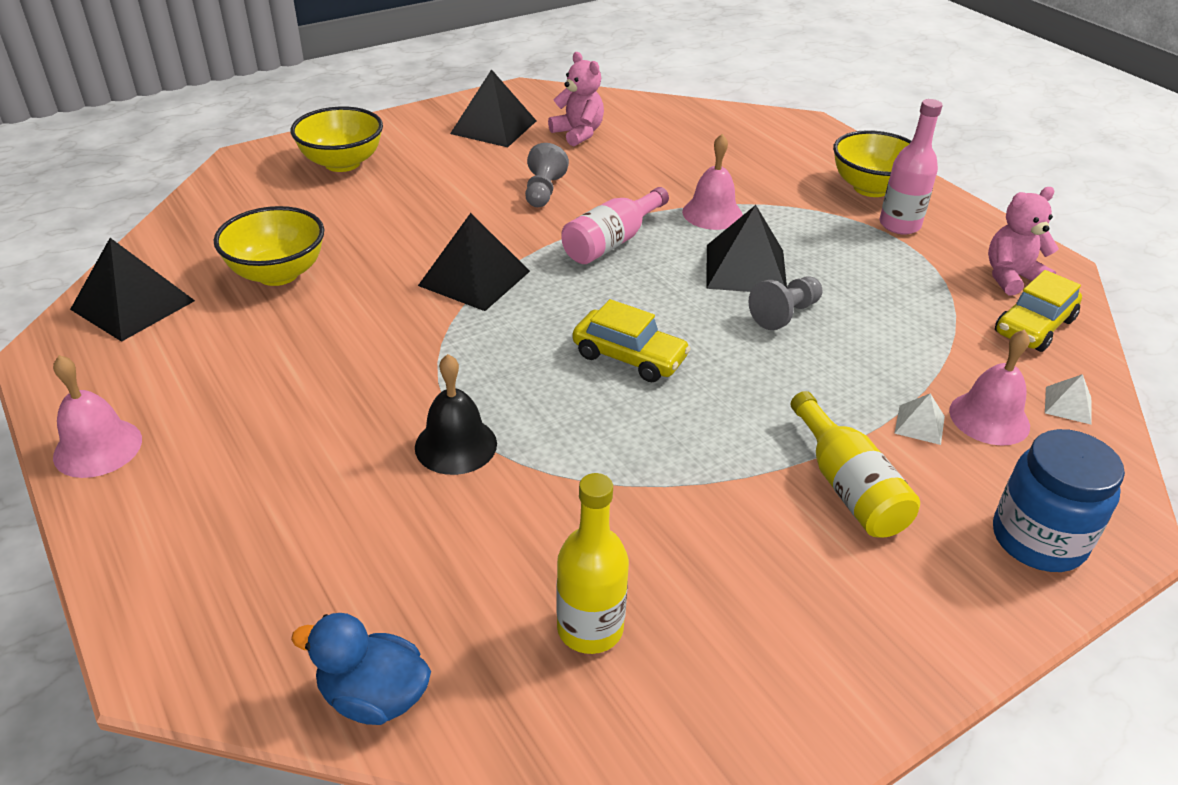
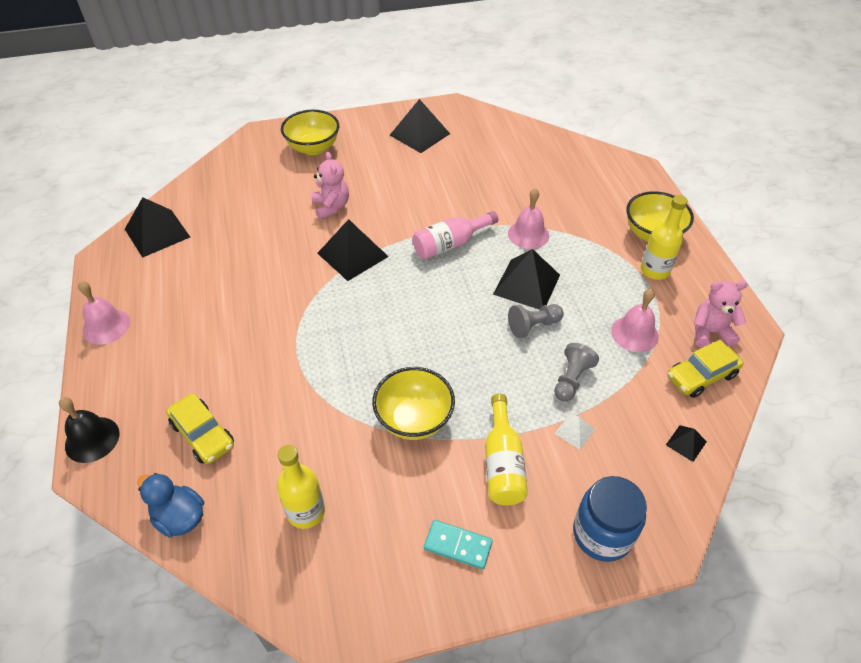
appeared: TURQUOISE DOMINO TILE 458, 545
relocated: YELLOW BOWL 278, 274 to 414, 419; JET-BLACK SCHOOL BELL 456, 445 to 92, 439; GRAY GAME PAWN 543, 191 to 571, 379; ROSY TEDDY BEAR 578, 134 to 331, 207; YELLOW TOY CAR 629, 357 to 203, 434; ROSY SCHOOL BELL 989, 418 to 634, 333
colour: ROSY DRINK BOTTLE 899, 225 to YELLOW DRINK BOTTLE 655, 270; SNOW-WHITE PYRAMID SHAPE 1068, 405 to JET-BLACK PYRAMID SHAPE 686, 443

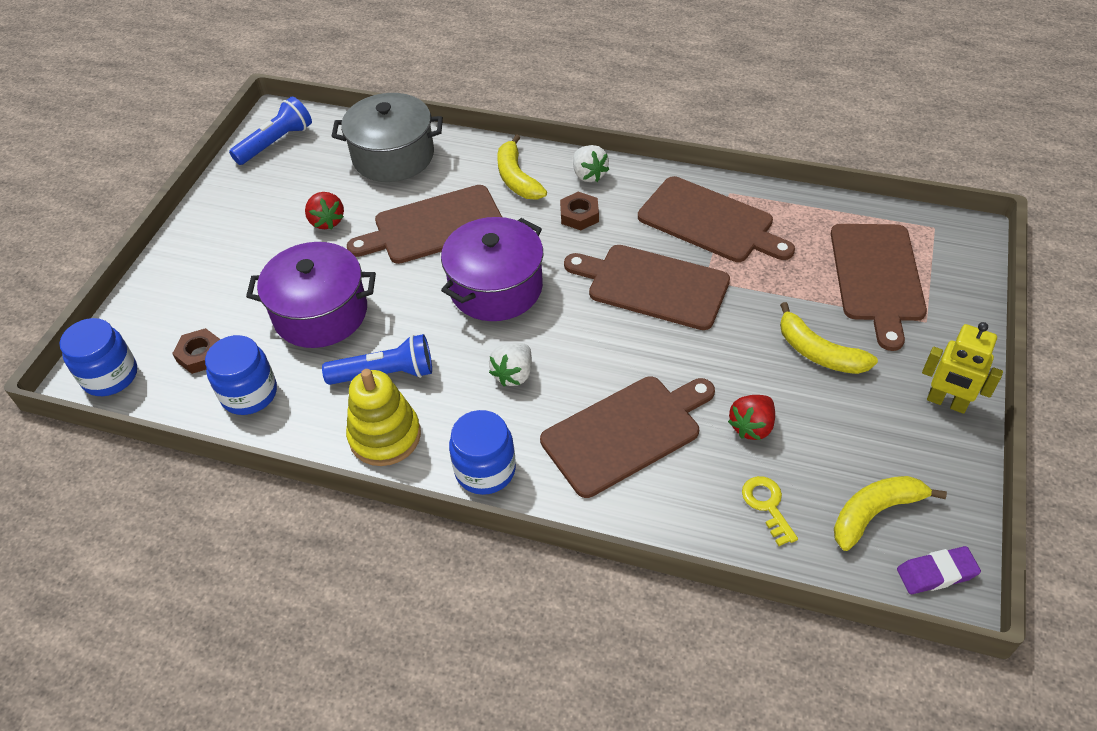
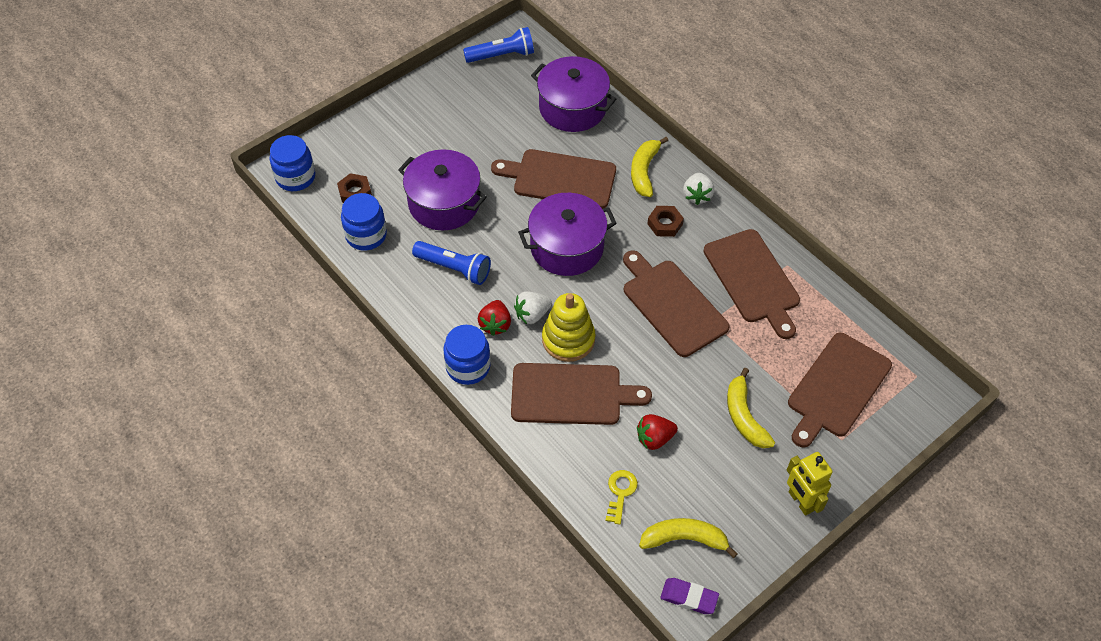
relocated: CRIMSON STRAWBERRY 327, 221 to 495, 324; YELLOW RING STACKER 385, 436 to 568, 339
colour: GRAY POT 393, 156 to PURPLE POT 572, 108

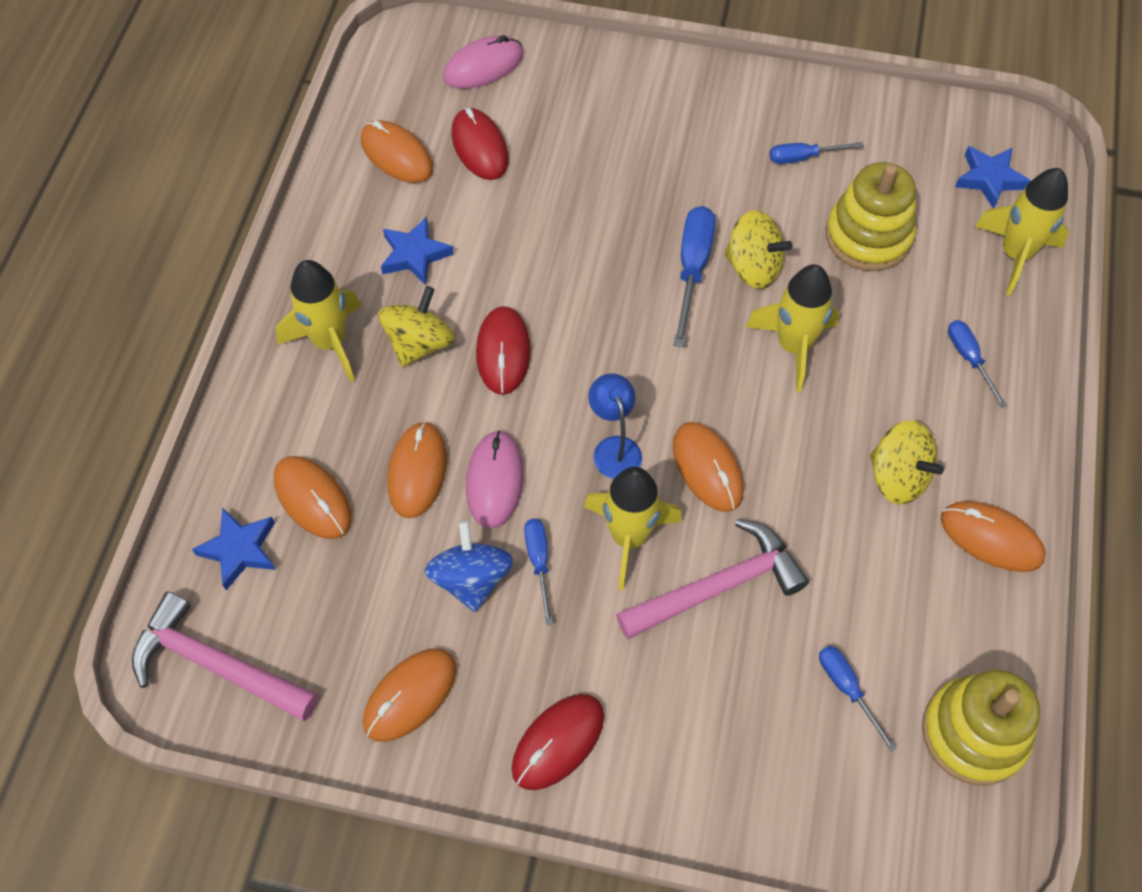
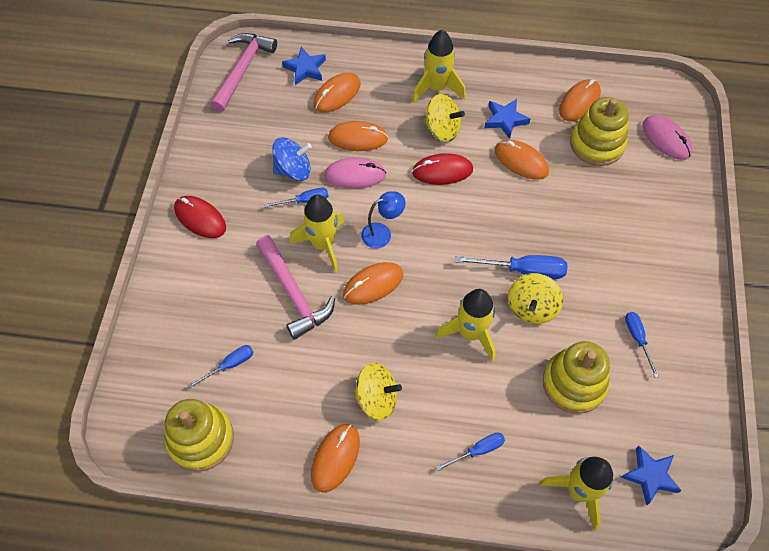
relocated: ORANGE PC MOUSE 410, 695 to 521, 161
exchanged: CRIMSON PC MOUSE 480, 147 to YELLOW RING STACKER 597, 144
spun: YELLOW WHIRLIGIG 897, 477 = 377, 398 120 degrees counterclockwise

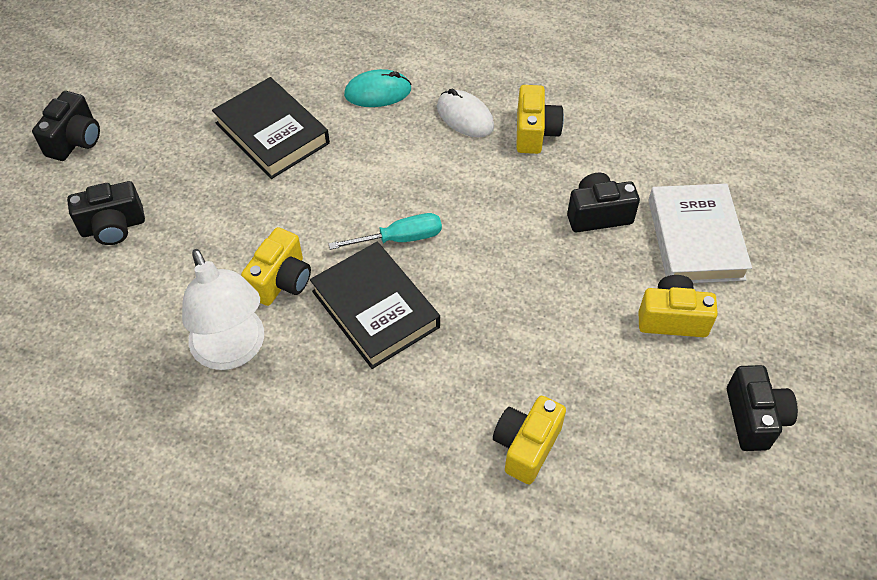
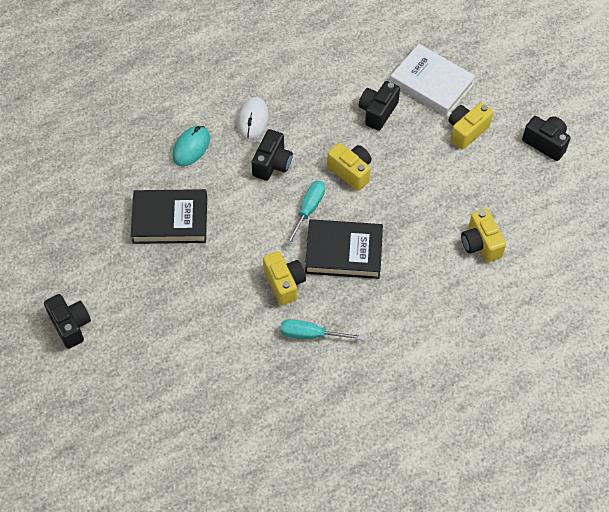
relocated: JET-BLACK PHOTO CAMERA 113, 227 to 272, 164; YELLOW PHOTO CAMERA 535, 132 to 351, 171
exchanged: SNOW-WHITE LAMP 233, 351 to TURQUOISE FLAT SCREWDRIVER 310, 334
spun: SNOW-WHITE PC MOUSE 465, 117 = 252, 120 75 degrees counterclockwise

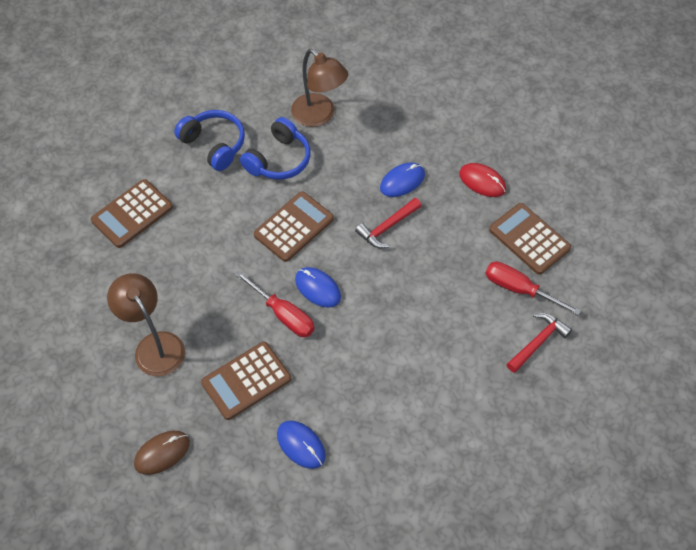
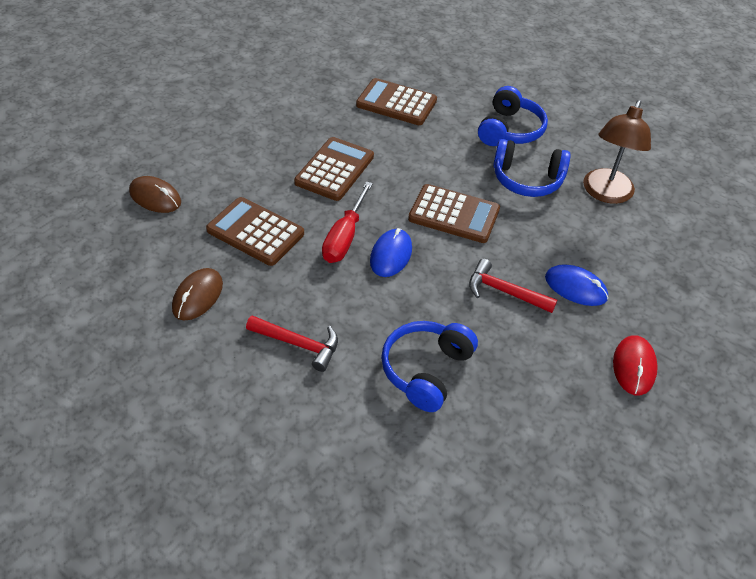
missing: RUSSET LAMP 154, 345; CRIMSON FLAT SCREWDRIVER 519, 289
appeared: BLUE OVER-EAR HEADPHONES 426, 370
relocated: RUSSET POCKET CALCULATOR 529, 239 to 334, 169; CRIMSON HAMMER 538, 342 to 298, 344
colour: BLUE PC MOUSE 301, 445 to RUSSET PC MOUSE 197, 296

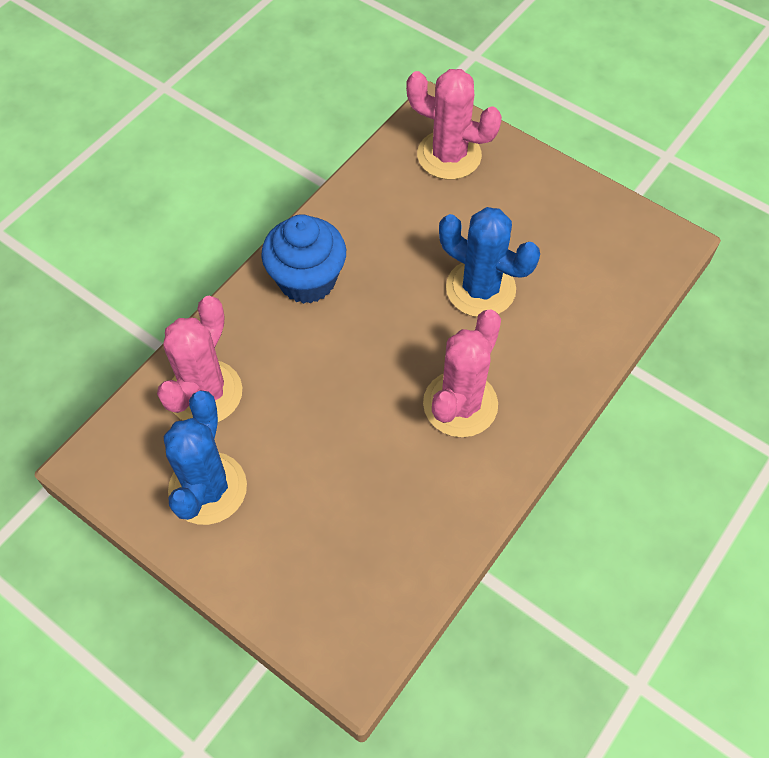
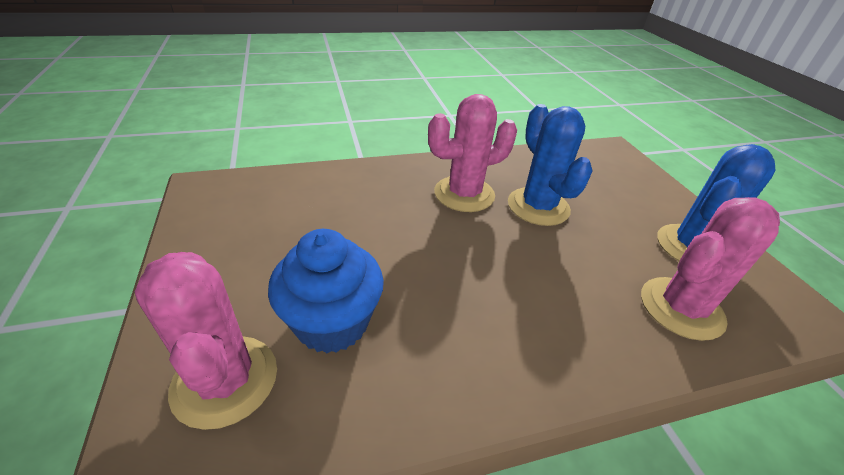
relocated: BLUE MUFFIN 307, 280 to 332, 323; BLUE PRICKLY PLANT 480, 288 to 538, 206

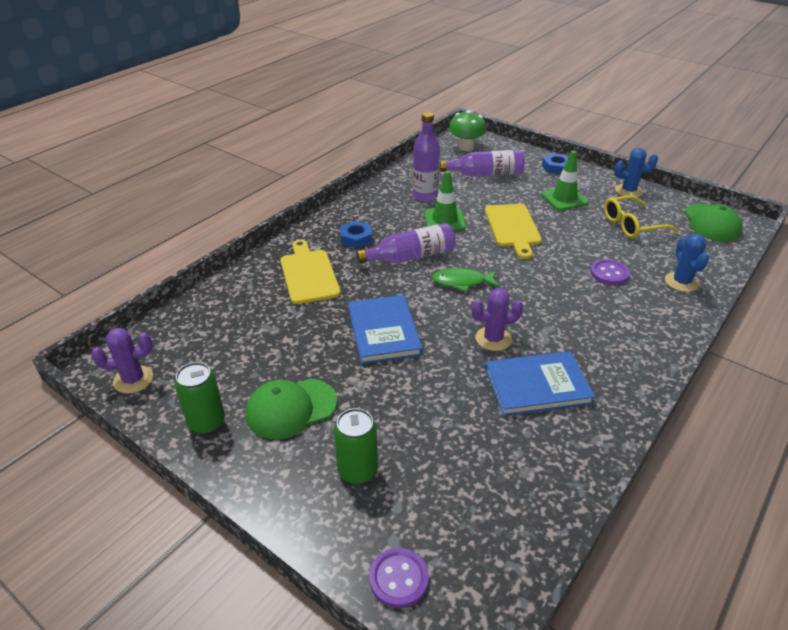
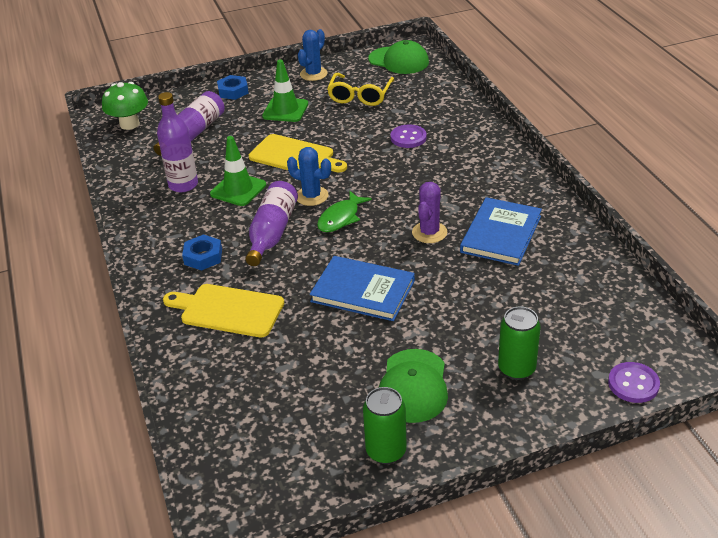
missing: PURPLE PRICKLY PLANT 133, 380
relocated: BLUE PRICKLY PLANT 681, 282 to 312, 196

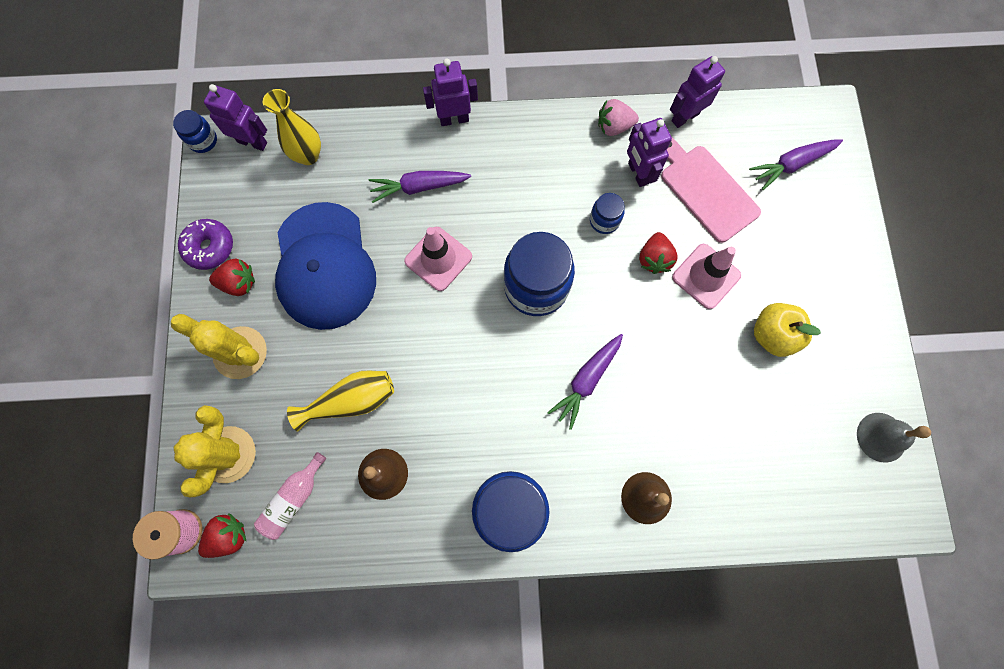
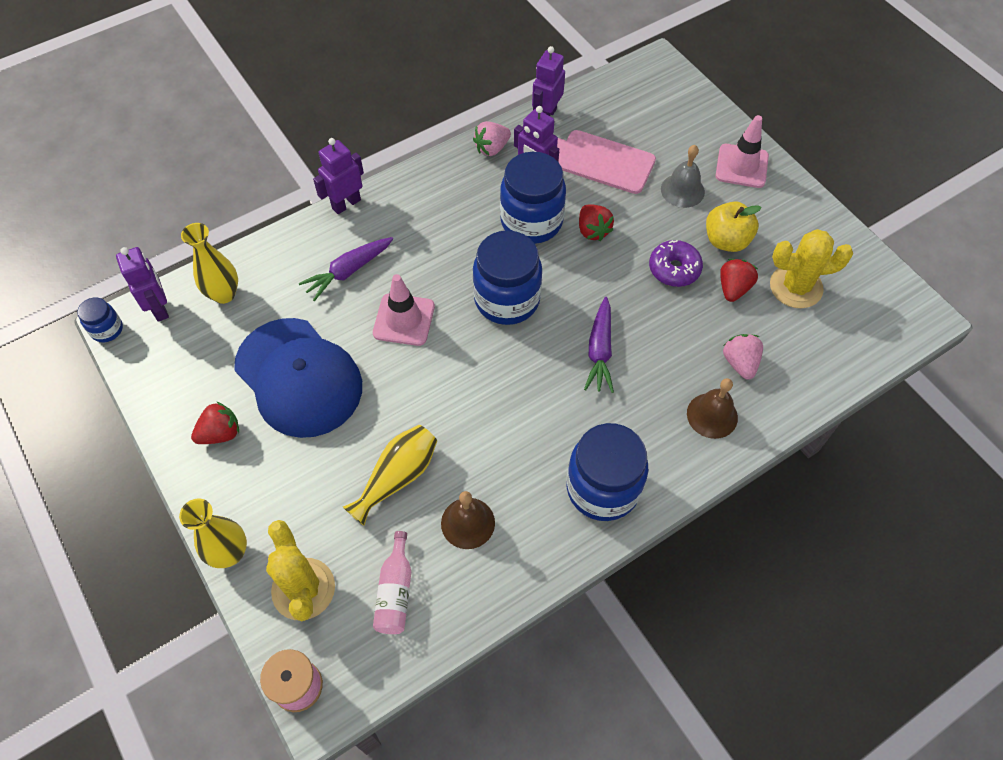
missing: PURPLE TOY CARROT 791, 165
appeared: YELLOW TALL VASE 230, 553; ROSY STRAWBERRY 740, 363
relocated: YELLOW PRICKLY PLANT 240, 352 to 796, 287; PURPLE DOUGHNUT 210, 247 to 674, 269; CRIMSON STRAWBERRY 229, 536 to 733, 288; ROSY SAFETY CONE 706, 276 to 741, 166; GRAY SCHOOL BELL 881, 437 to 682, 190
spun: PURPLE TOY ROBOT 252, 142 = 160, 308 75 degrees clockwise
size: BLUE JAM JAR 604, 220 = 531, 221 x2.05

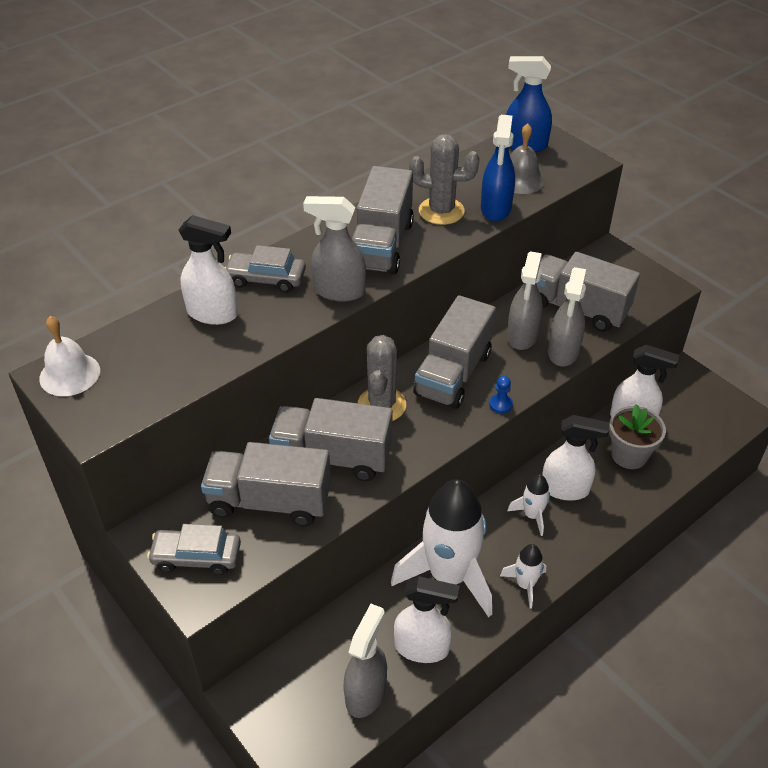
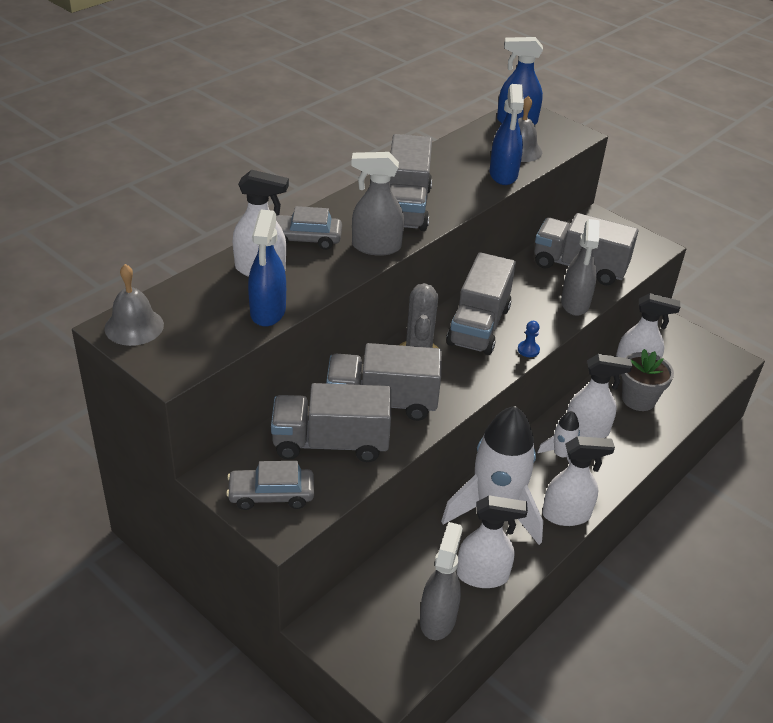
missing: GRAY PRICKLY PLANT 441, 211; GRAY SPRAY CLEANER 522, 336
appeared: BLUE SPRAY CLEANER 268, 312
exchanged: SNOW-WHITE ROCKET 525, 584 to SNOW-WHITE SPRAY CLEANER 567, 515
colour: SNOW-WHITE SCHOOL BELL 69, 374 to GRAY SCHOOL BELL 134, 326

